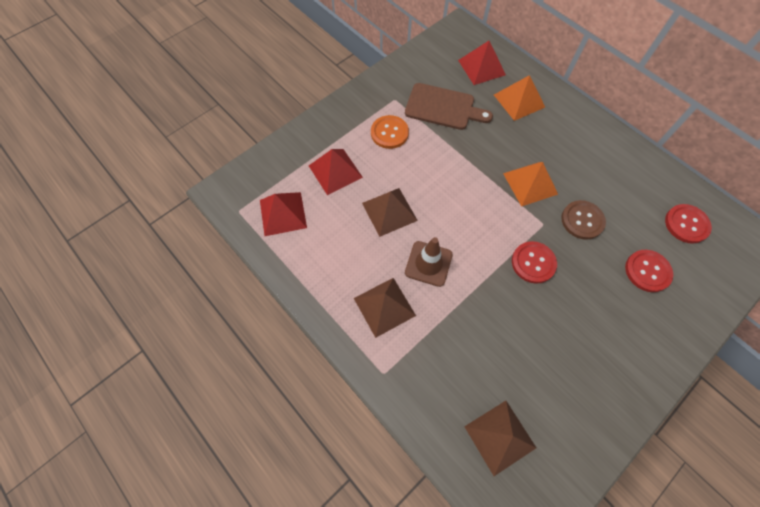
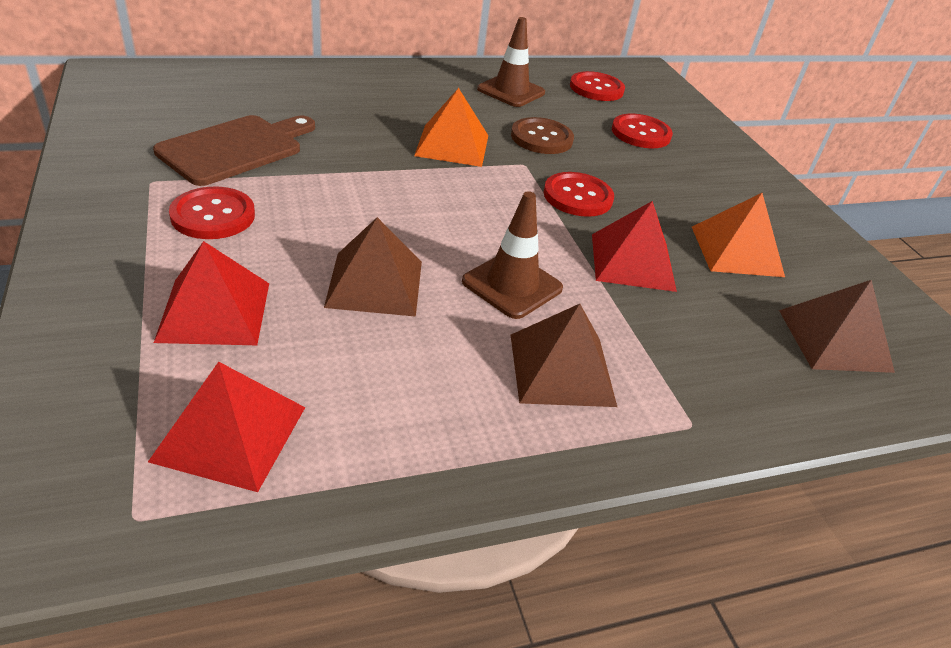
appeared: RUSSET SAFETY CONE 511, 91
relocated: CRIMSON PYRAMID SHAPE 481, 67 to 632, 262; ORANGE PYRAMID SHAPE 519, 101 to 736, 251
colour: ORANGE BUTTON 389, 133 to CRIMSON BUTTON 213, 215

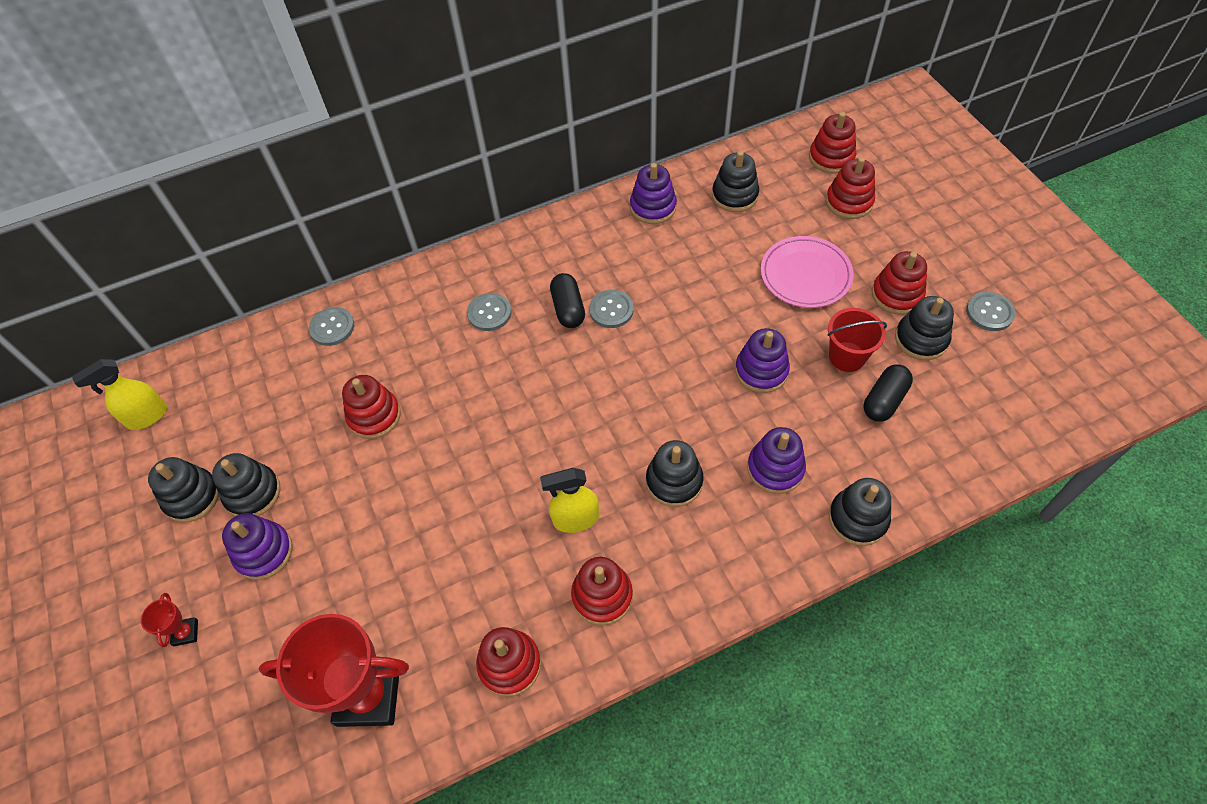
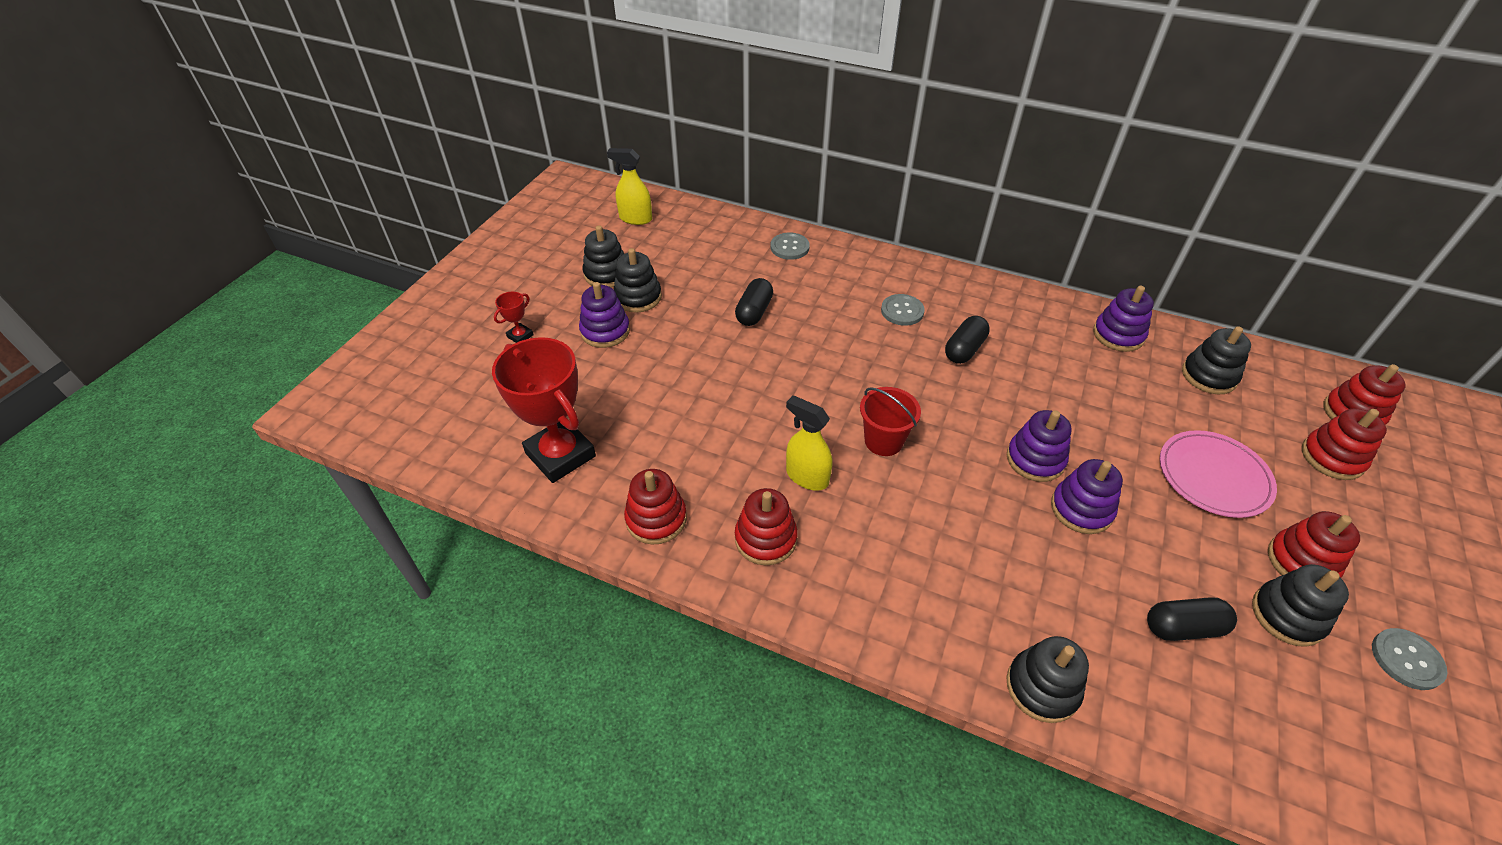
missing: GRAY BUTTON 611, 310; JET-BLACK RING STACKER 674, 481
relocated: PURPLE RING STACKER 775, 468 to 1035, 459; CRIMSON SAND BUCKET 847, 357 to 883, 441
exchanged: CRIMSON RING STACKER 374, 416 to JET-BLACK CAPSULE 754, 312

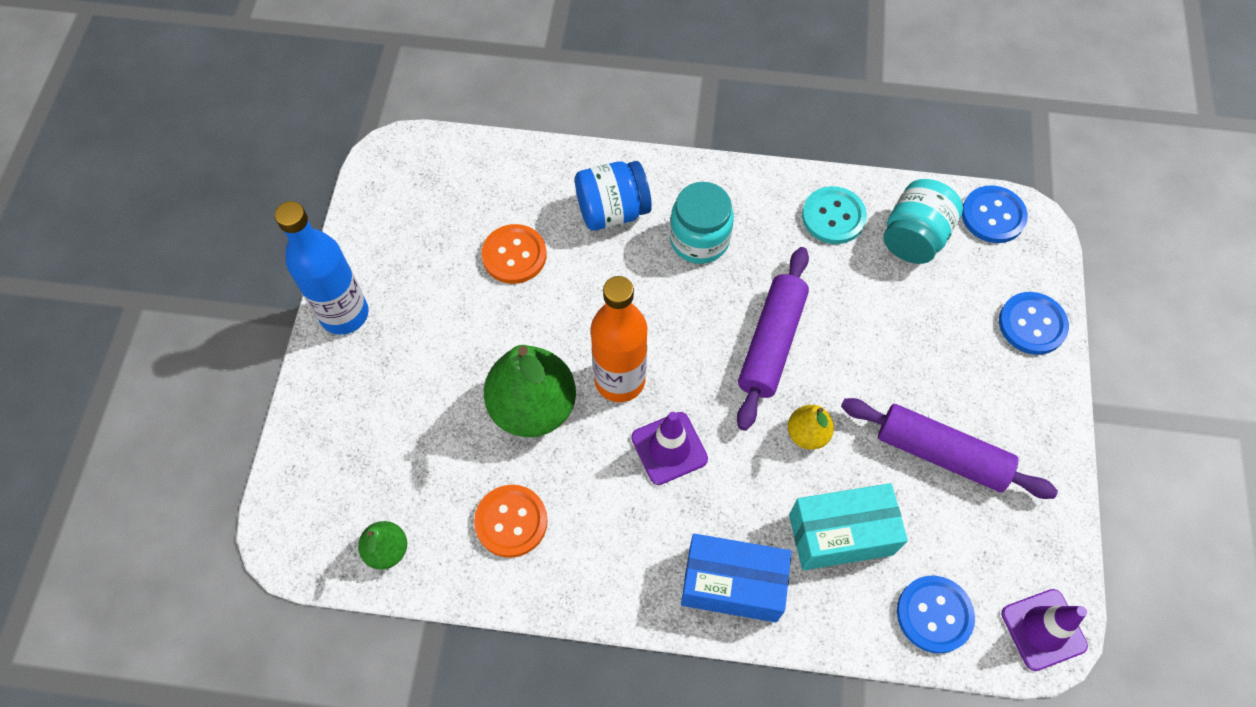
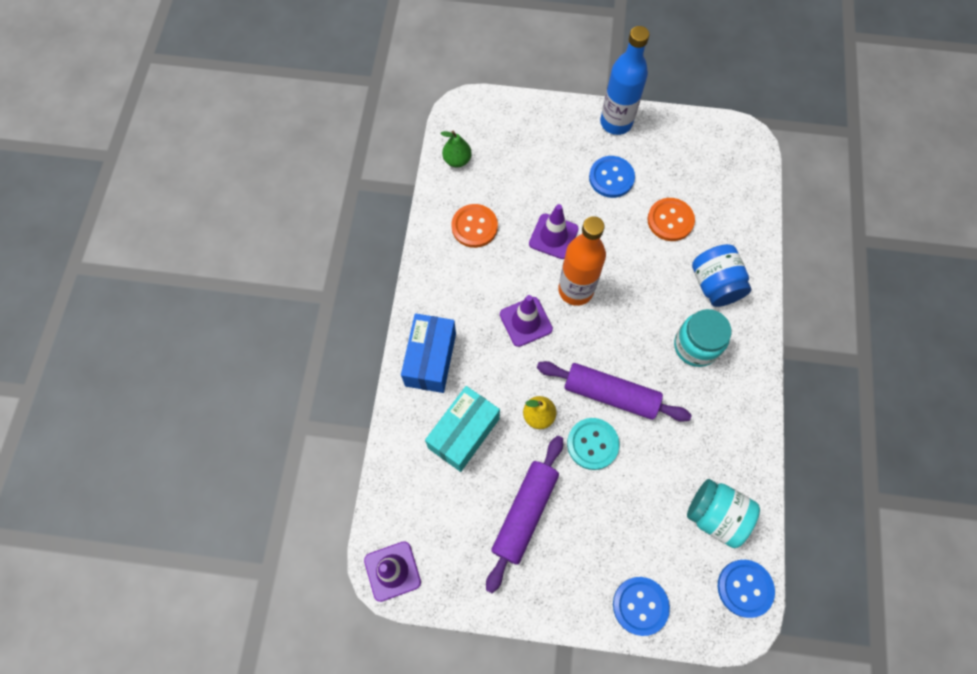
relocated: TURQUOISE BUTTON 833, 217 to 592, 444; BLUE BUTTON 934, 614 to 611, 178
exchanged: GREEN TOY PEAR 533, 407 to PURPLE SAFETY CONE 553, 236
spun: TURQUOISE PARCEL 841, 534 = 464, 433 45 degrees clockwise

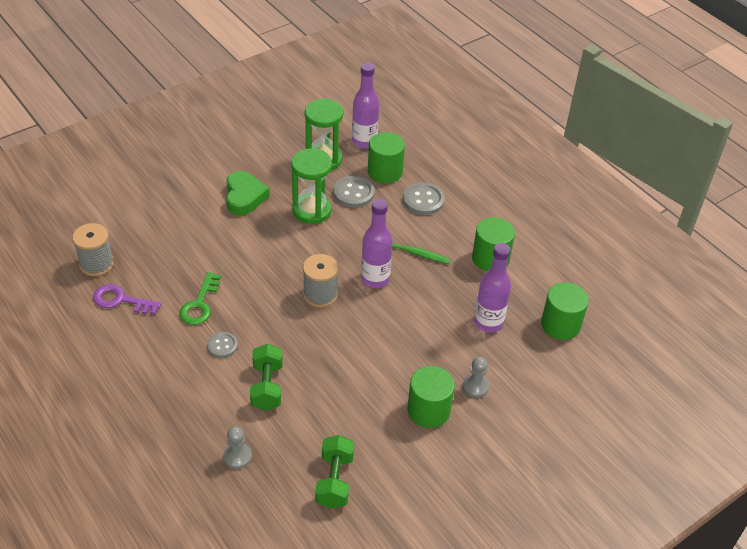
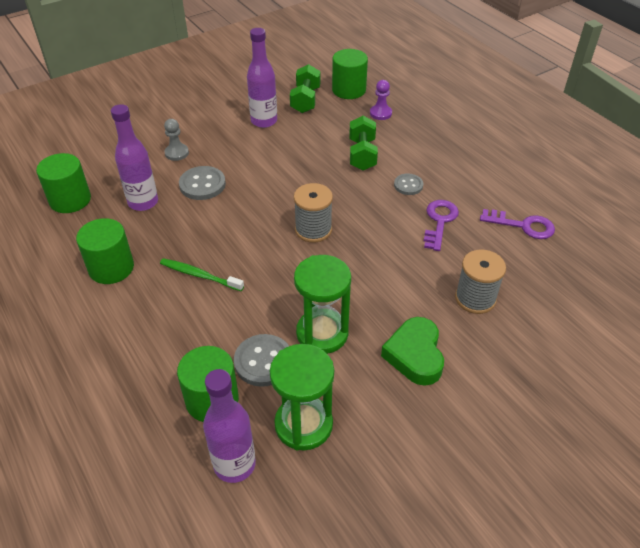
relocated: GRAY BOBBIN 96, 264 to 475, 298; PURPLE DRINK BOTTLE 375, 279 to 264, 121; GRAY BUTTON 423, 200 to 202, 184; GREEN CYLINDER SHAPE 428, 410 to 349, 90
colour: GREEN LATCHKEY 200, 304 to PURPLE LATCHKEY 439, 221; GRAY GAME PAWN 237, 456 to PURPLE GAME PAWN 380, 113

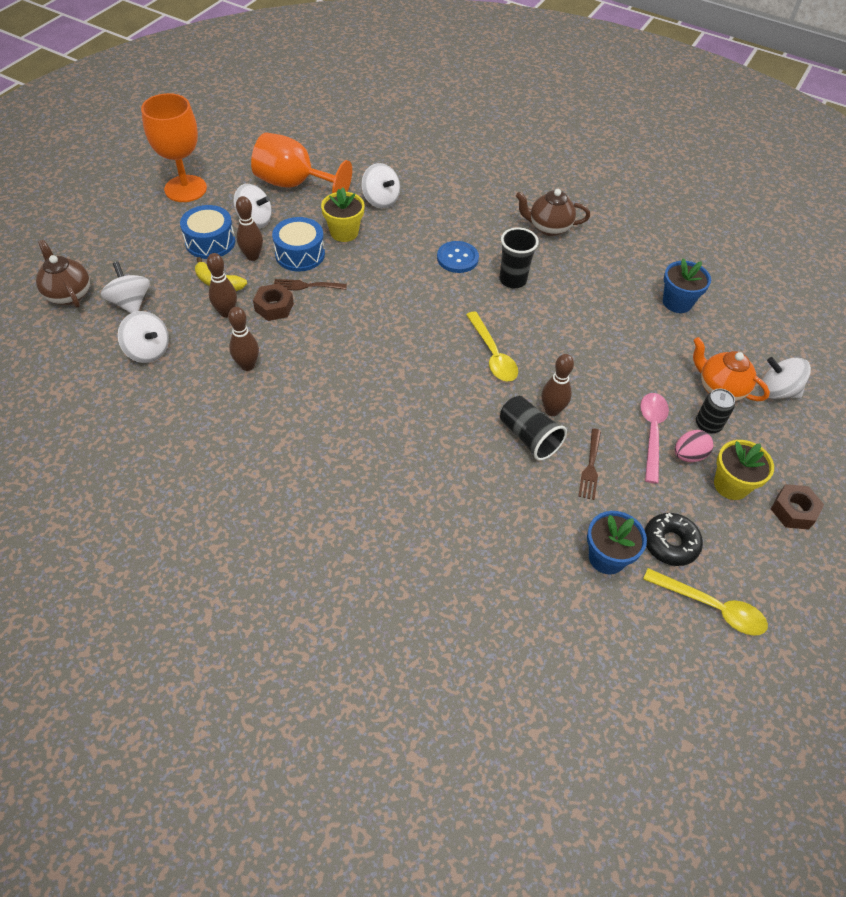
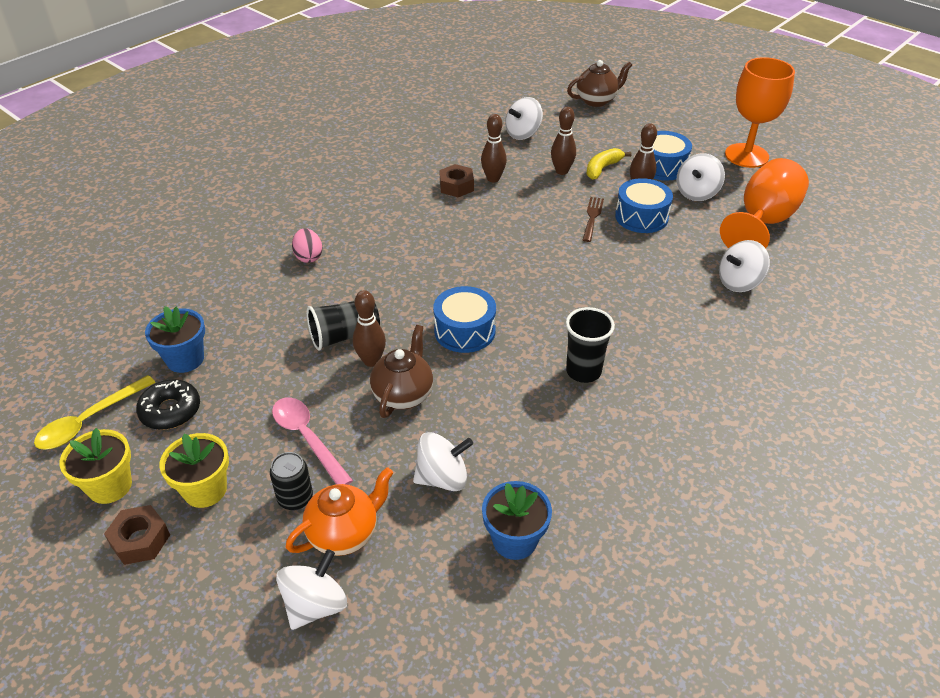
missing: BLUE BUTTON 457, 258; RUSSET DINNER FORK 590, 467
relocated: SNOW-WHITE WHIRLIGIG 130, 303 to 442, 478; RUSSET HEXAGON NUT 274, 307 to 456, 186; YELLOW POTTED PLANT 344, 232 to 110, 486; RUSSET TEA POT 548, 228 to 403, 395; ROSY EGG SHAPE 688, 455 to 308, 257
exchanged: YELLOW TABLESPOON 492, 354 to BLUE SNARE DRUM 464, 331
spun: ROSY TABLESPOON 652, 433 = 307, 438 150 degrees counterclockwise

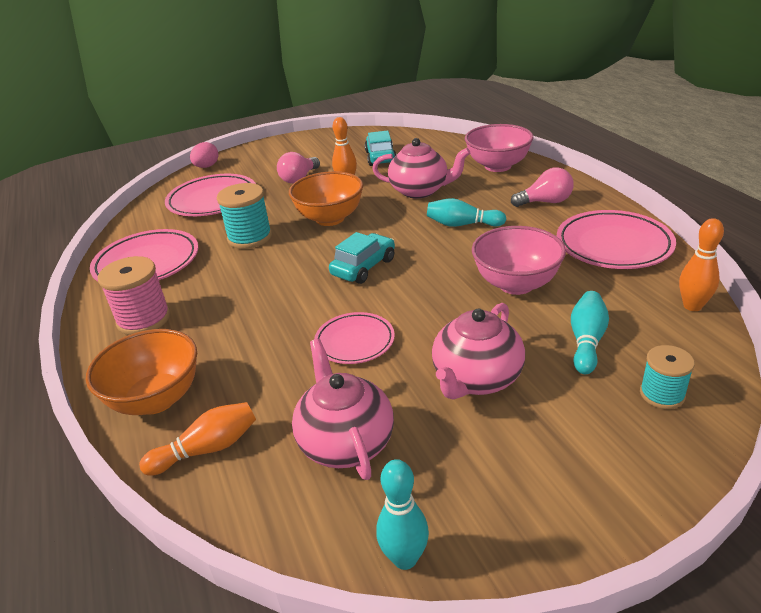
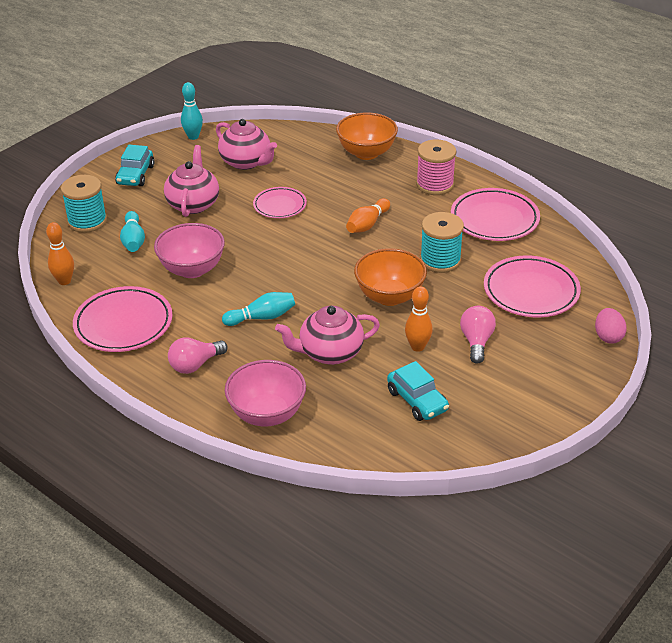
relocated: ORANGE TENPIN 207, 449 to 367, 224; TURQUOISE TOY CAR 363, 267 to 135, 175
size: TURQUOISE BOBBIN 662, 394 = 87, 221 x1.58

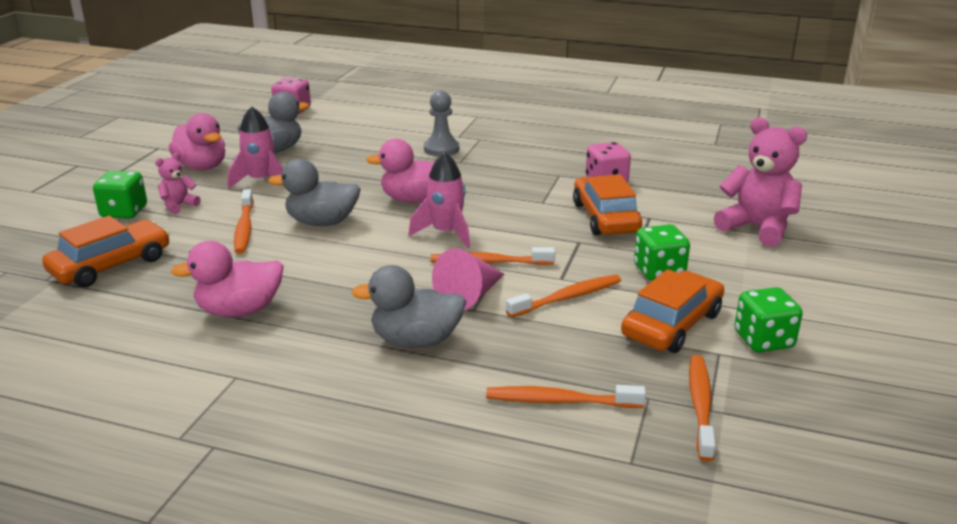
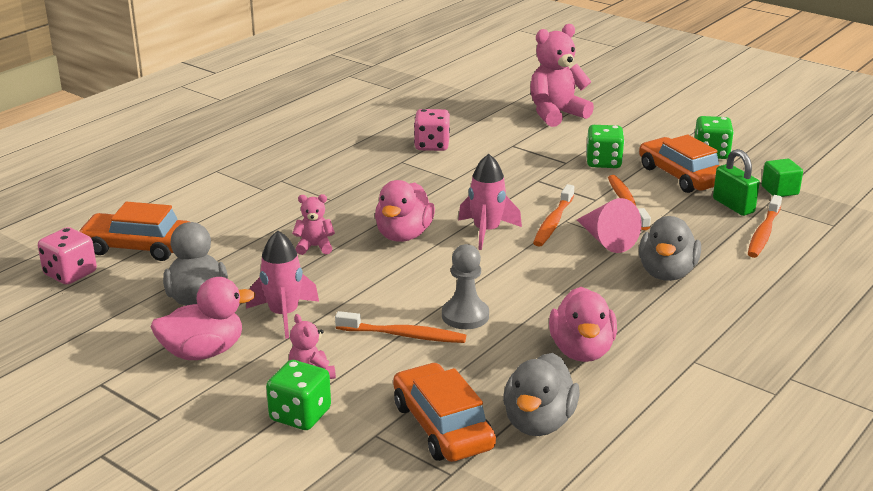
appeared: ROSY TEDDY BEAR 314, 247; GREEN LOCK 733, 206
relocated: GRAY TOY DUCK 322, 222 to 538, 422; GRAY GAME PAWN 441, 149 to 465, 316; ORANGE TOY CAR 605, 218 to 138, 247
exchanged: ORANGE DENTAL BRUSH 700, 405 to GREEN CUBE 780, 190

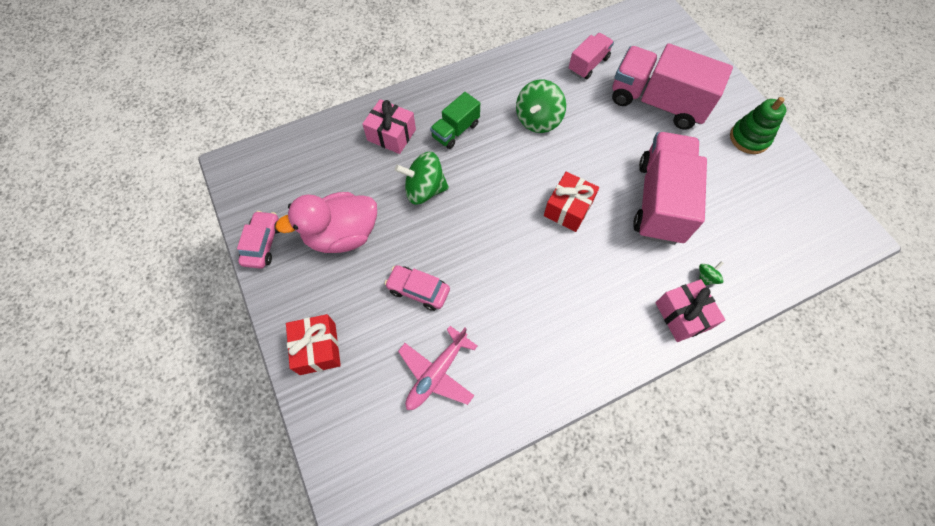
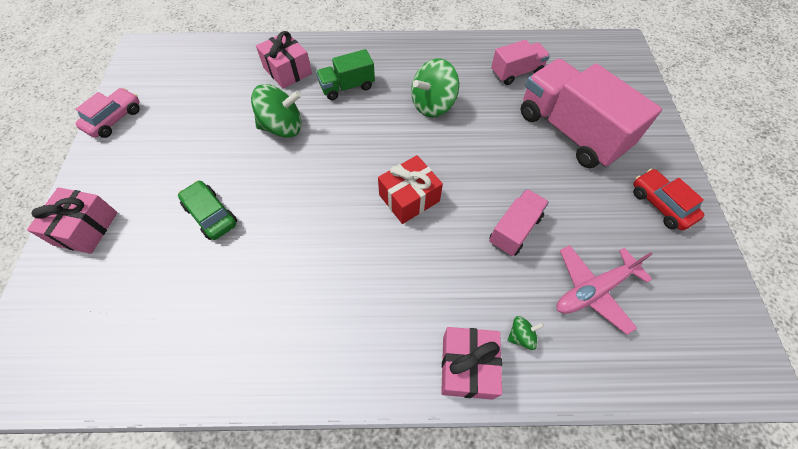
missing: ROSY TOY DUCK 342, 235
relocated: ROSY TOY PLANE 437, 373 to 593, 290
exchanged: GREEN RING STACKER 749, 138 to CRIMSON TOY CAR 661, 204
colour: CRIMSON PRESENT 318, 348 to ROSY PRESENT 86, 228; ROSY TOY CAR 418, 290 to GREEN TOY CAR 211, 215
spun: GREEN WHIRLIGIG 424, 190 = 282, 127 150 degrees clockwise
size: ROSY LORRY 659, 201 = 514, 230 x0.52

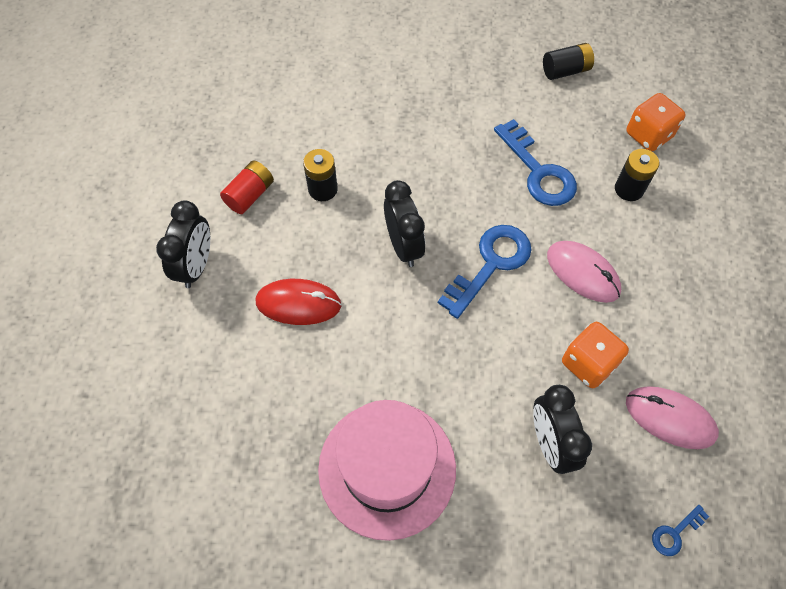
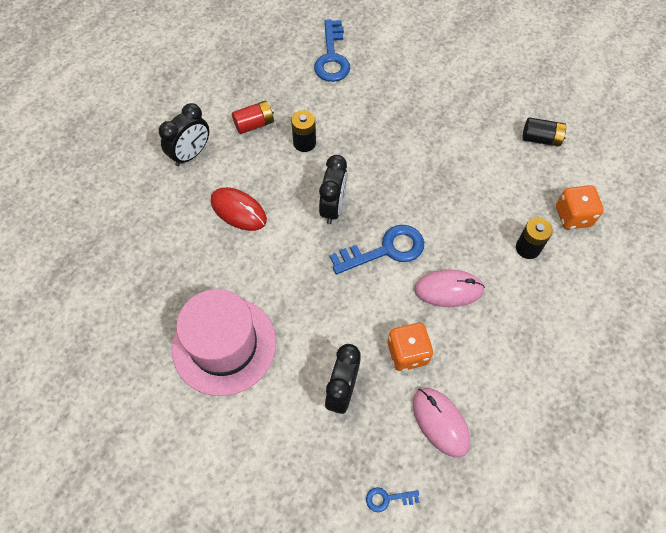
relocated: BLUE LATCHKEY 538, 171 to 332, 57
spun: ROSY PC MOUSE 583, 273 = 448, 289 75 degrees counterclockwise

